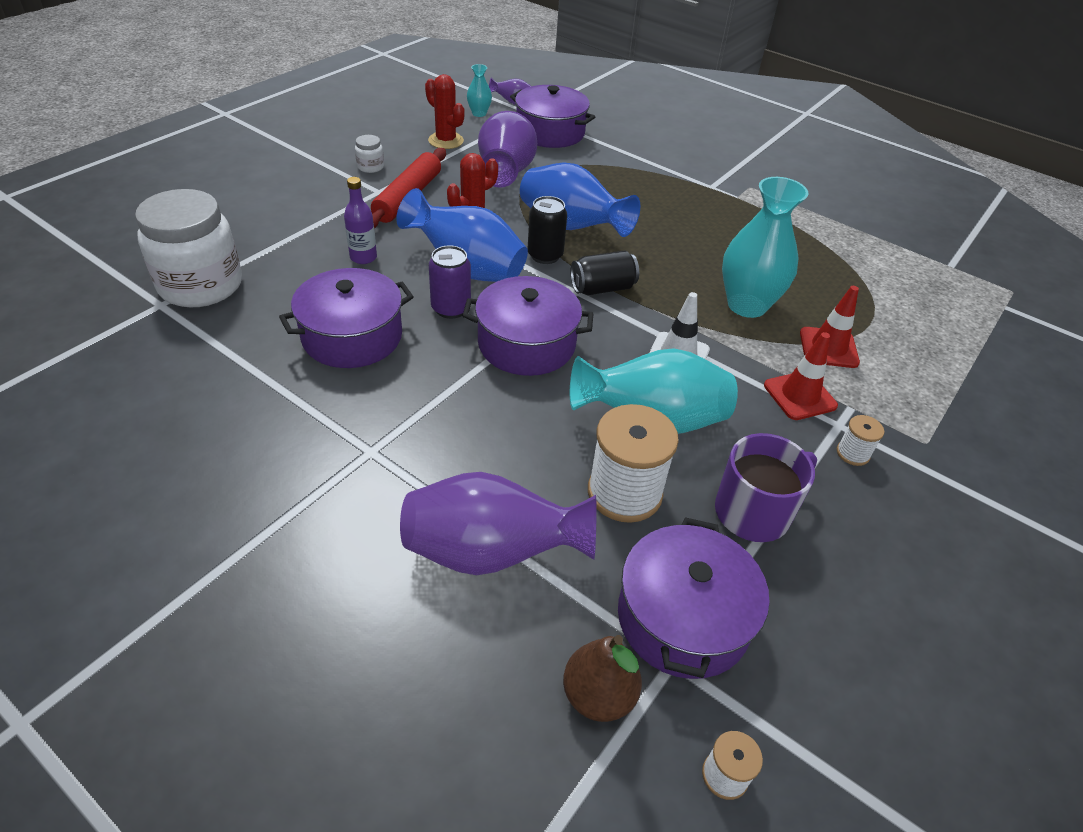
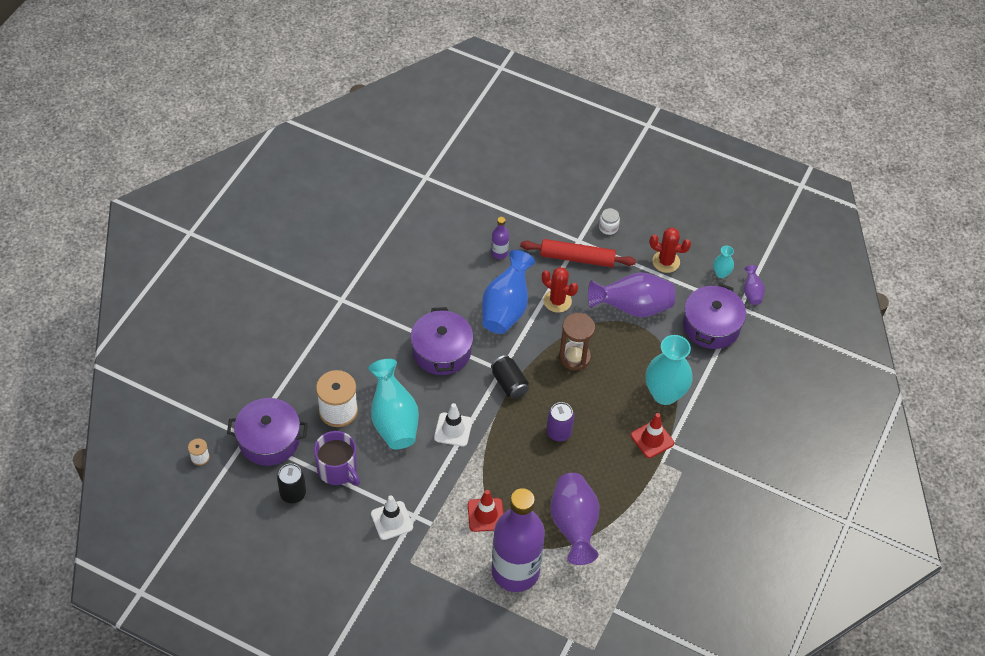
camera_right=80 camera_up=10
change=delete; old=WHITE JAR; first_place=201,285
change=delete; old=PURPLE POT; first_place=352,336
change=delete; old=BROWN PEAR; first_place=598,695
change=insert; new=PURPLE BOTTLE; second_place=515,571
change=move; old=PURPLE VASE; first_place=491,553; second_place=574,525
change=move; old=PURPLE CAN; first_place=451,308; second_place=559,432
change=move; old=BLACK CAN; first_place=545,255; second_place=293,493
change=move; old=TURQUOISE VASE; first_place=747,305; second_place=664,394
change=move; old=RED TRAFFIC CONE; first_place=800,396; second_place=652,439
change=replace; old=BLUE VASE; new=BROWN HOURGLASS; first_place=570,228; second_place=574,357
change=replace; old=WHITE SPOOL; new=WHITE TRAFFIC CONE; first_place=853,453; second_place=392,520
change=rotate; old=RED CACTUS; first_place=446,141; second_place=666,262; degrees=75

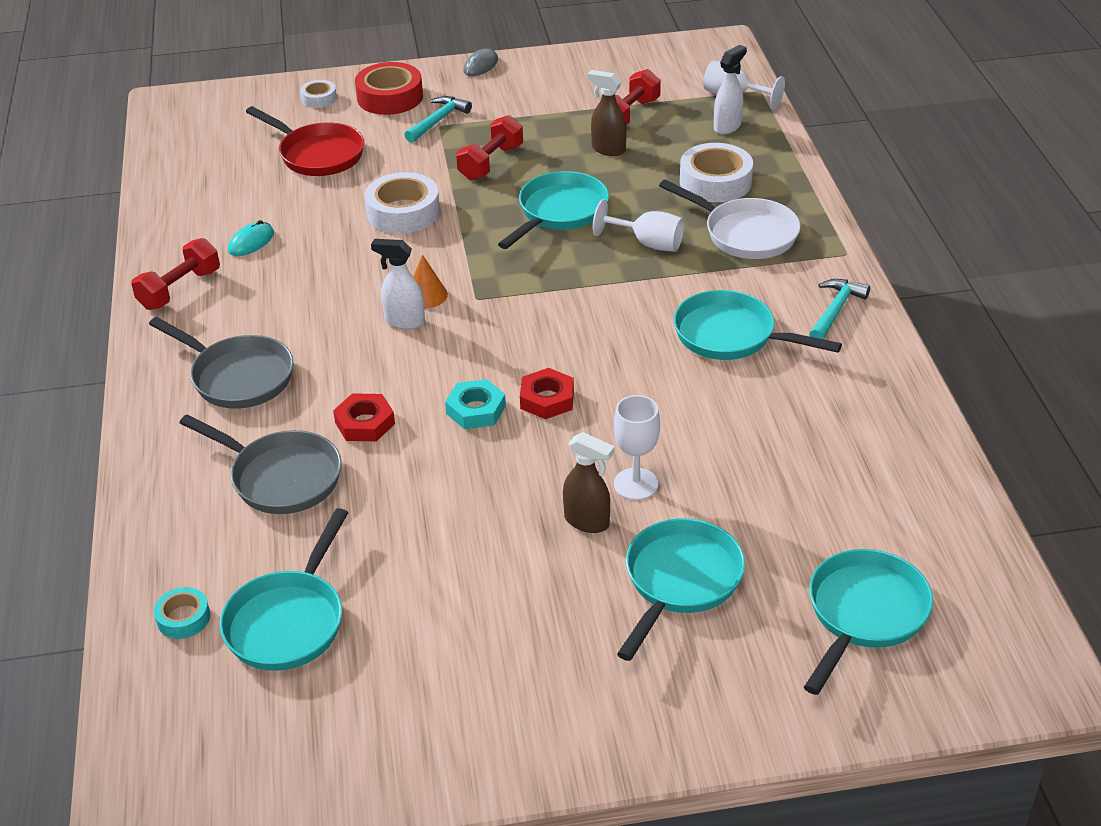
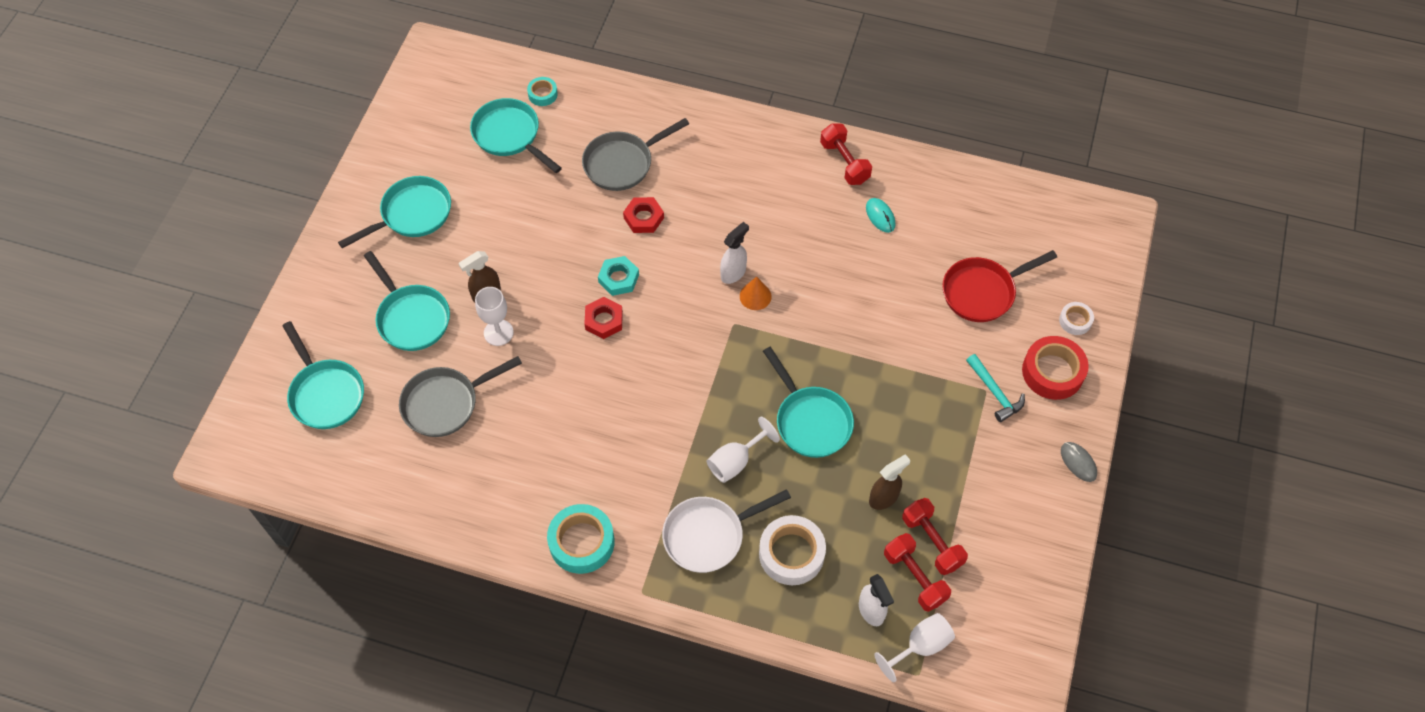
camera_right=115 camera_up=20
change=delete; old=WHITE TAPE; first_place=403,212
change=move; old=GREY PAN; first_place=238,377; second_place=445,403
change=move; old=RED DUMBBELL; first_place=491,163; second_place=915,577
change=move; old=TURQUOISE PAN; first_place=731,336; second_place=412,214
change=replace; old=TURQUOISE HAMMER; new=TURQUOISE TAPE; first_place=835,311; second_place=582,542

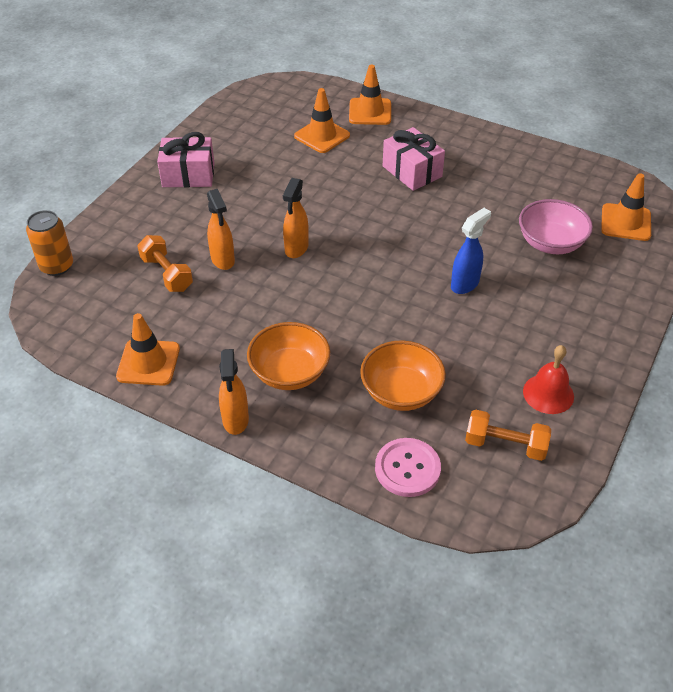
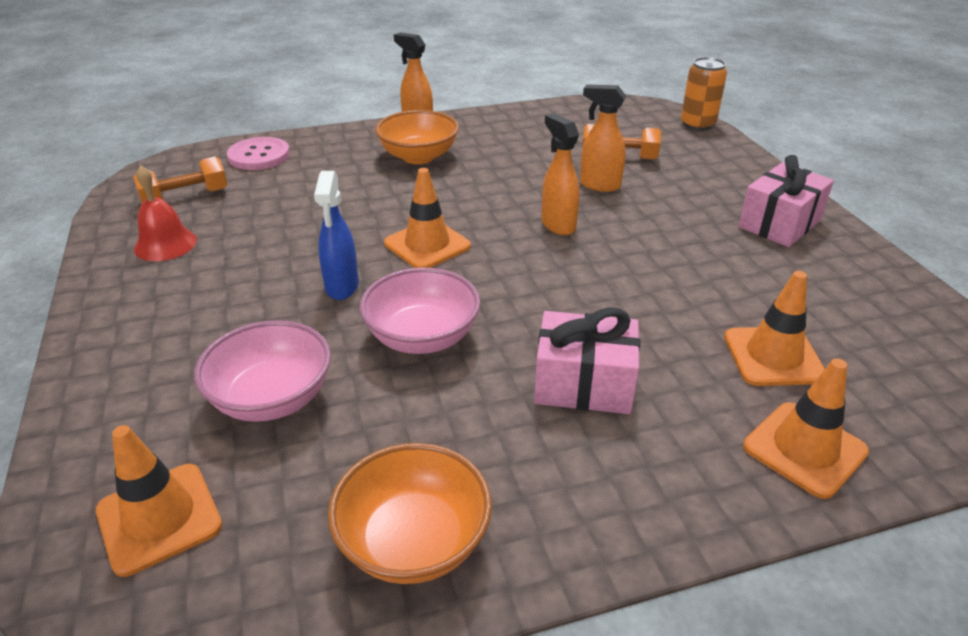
camera_right=135 camera_up=-10
change=insert; new=PINK BOWL; second_place=422,337
change=move; old=ORANGE TRAFFIC CONE; first_place=148,363; second_place=427,245
change=move; old=ORANGE BOWL; first_place=401,392; second_place=414,541

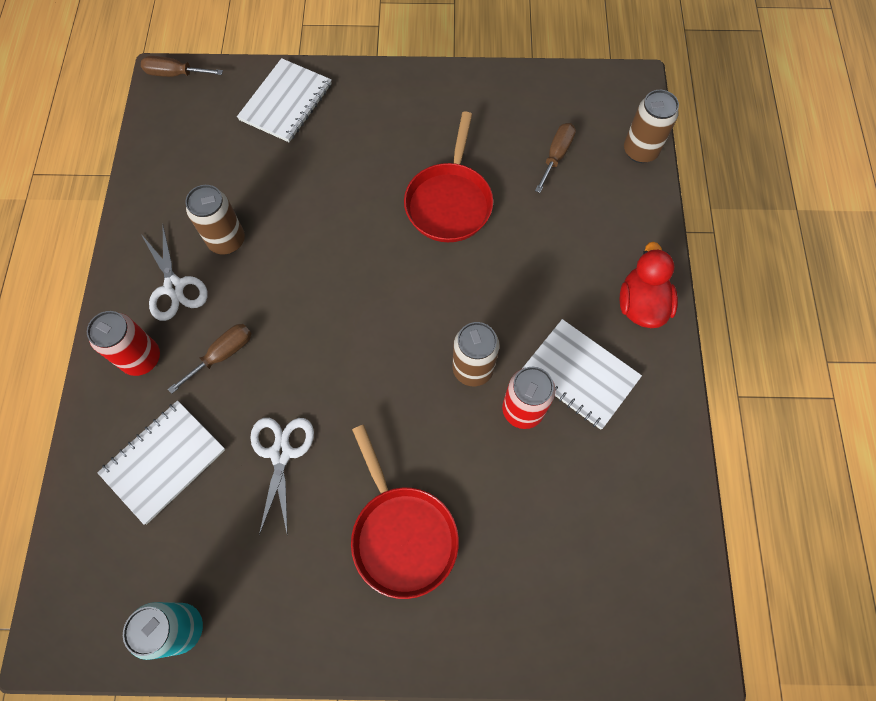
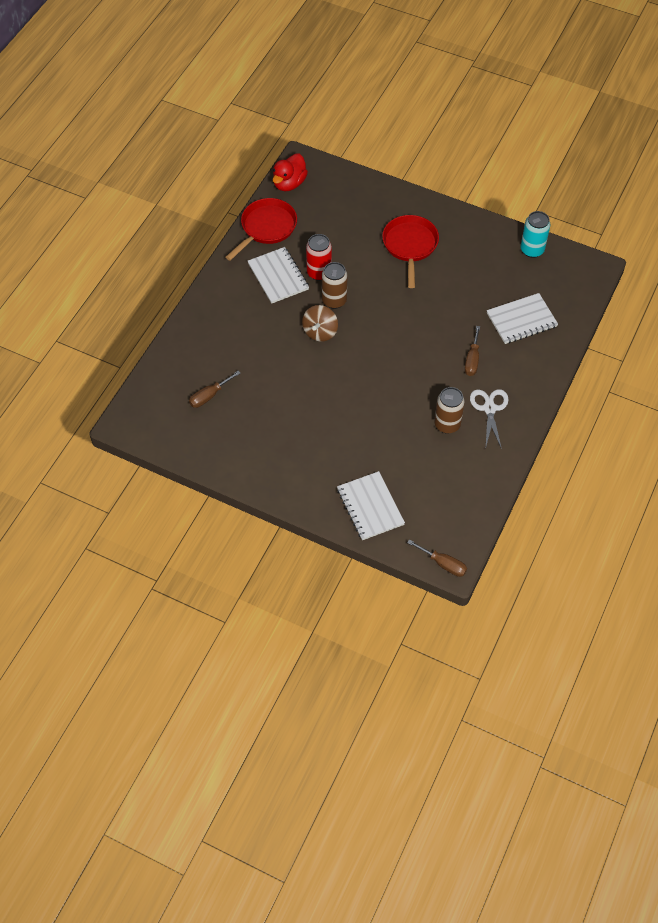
camera_right=-155 camera_up=-10
change=delete; old=RED CAN; first_place=142,358
change=delete; old=WHITE SCISSORS; first_place=281,453
change=delete; old=BROWN CAN; first_place=640,151
change=insert; new=BROWN SPINNING TOP; second_place=320,332
change=move; old=RED PAN; first_place=449,202; second_place=266,228
change=move; old=RED DUCK; first_place=641,304; second_place=289,183
change=rotate; old=BROWN SCREWDRIVER; first_place=223,355; second_place=472,360; degrees=-60
change=rotate; old=WHITE NOTEBOOK; first_place=286,102; second_place=370,507; degrees=-75

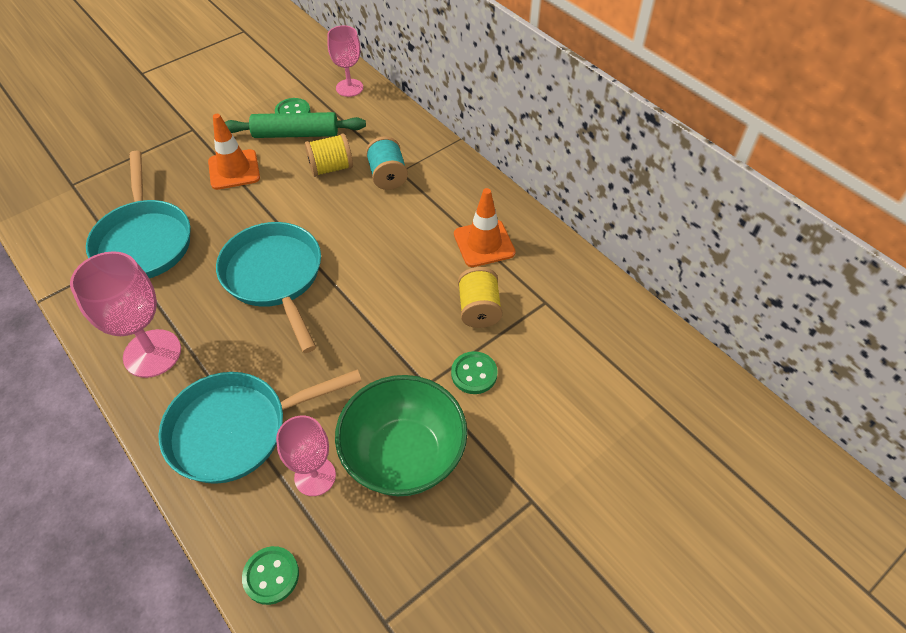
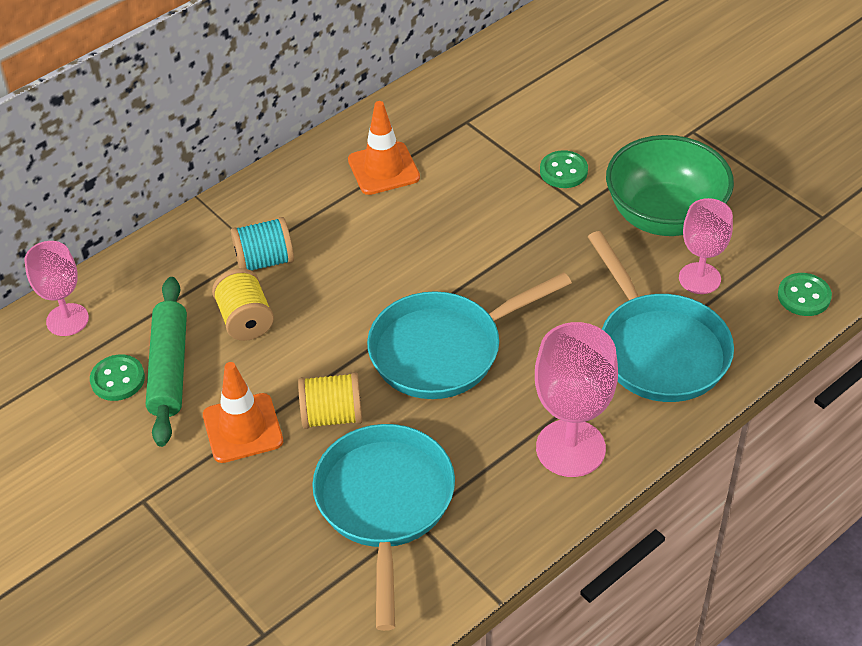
camera_right=-90 camera_up=-5
change=move; old=YELLOW SPOOL; first_place=479,309; second_place=332,416
change=rotate; old=TURQUOISE PAN; first_place=144,241; second_place=385,504; degrees=-75

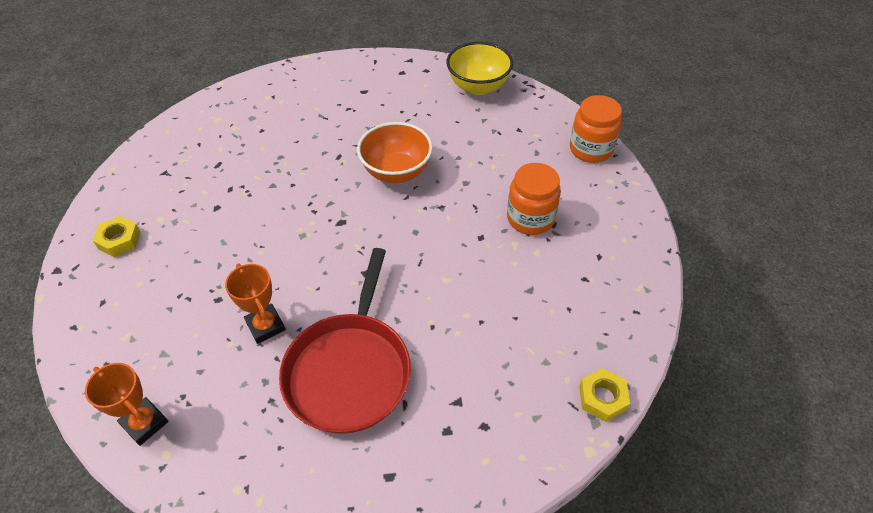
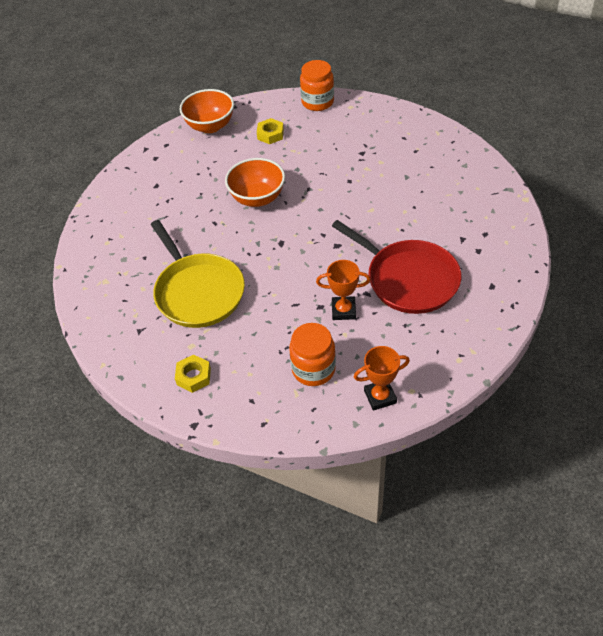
camera_right=-55 camera_up=0
change=insert; new=YELLOW PAN; second_place=198,292
change=move; old=ORANGE JAR; first_place=530,218; second_place=313,369
change=move; old=YELLOW NUT; first_place=602,398; second_place=270,134
change=recolor; old=YELLOW BOWL; new=ORANGE BOWL; first_place=478,86; second_place=210,126

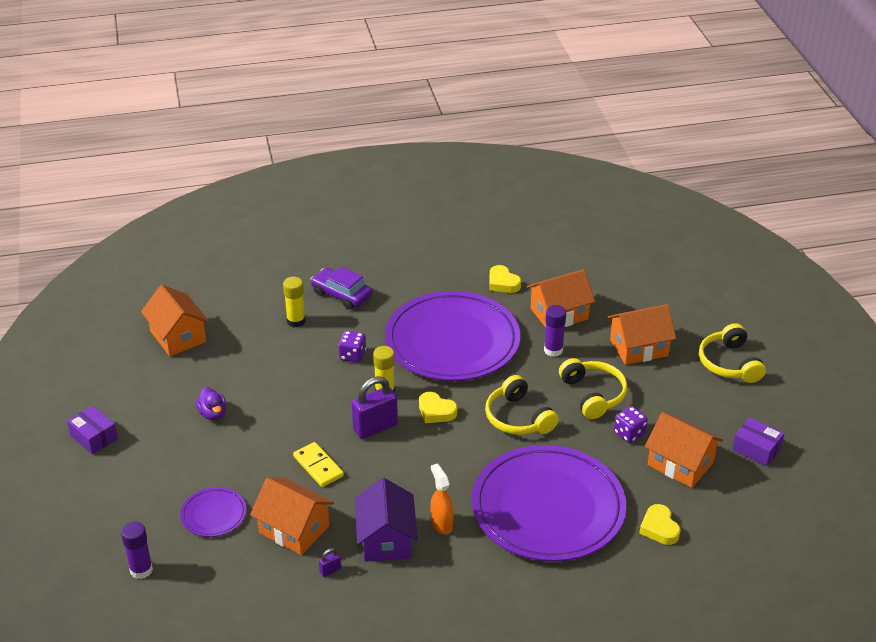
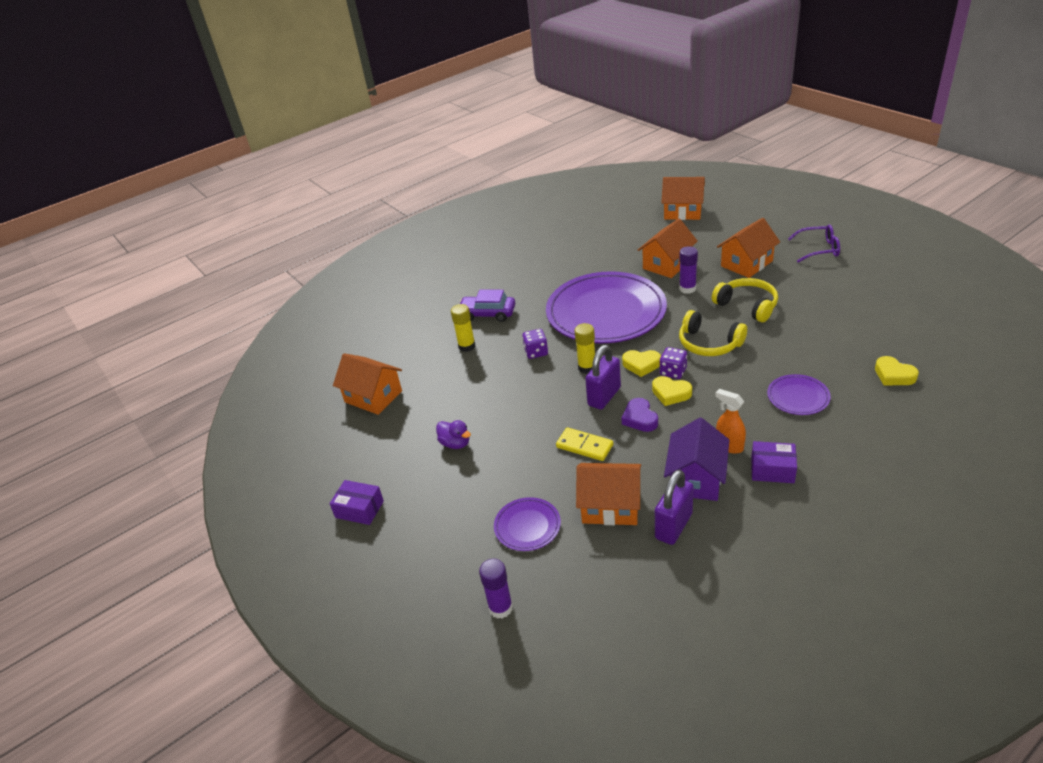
camera_right=-20 camera_up=0
change=insert; new=PURPLE HEART; second_place=640,418
change=move; old=YELLOW HEART; first_place=503,283; second_place=671,393
change=move; old=PURPLE DICE; first_place=629,433; second_place=673,372
change=move; old=ORANGE HOUSE; first_place=680,464; second_place=682,212
change=move; old=PURPLE BOX; first_place=756,449; second_place=772,470
change=replace; old=YELLOW HEADPHONES; new=PURPLE GLASSES; first_place=729,363; second_place=819,249
change=rotate; old=PURPLE HOUSE; first_place=386,539; second_place=696,478; degrees=45
change=resize; old=PURPLE PADLOCK; first_place=330,570; second_place=673,526; factor=2.3
change=resize; old=PURPLE PLATE; first_place=548,508; second_place=798,397; factor=0.42

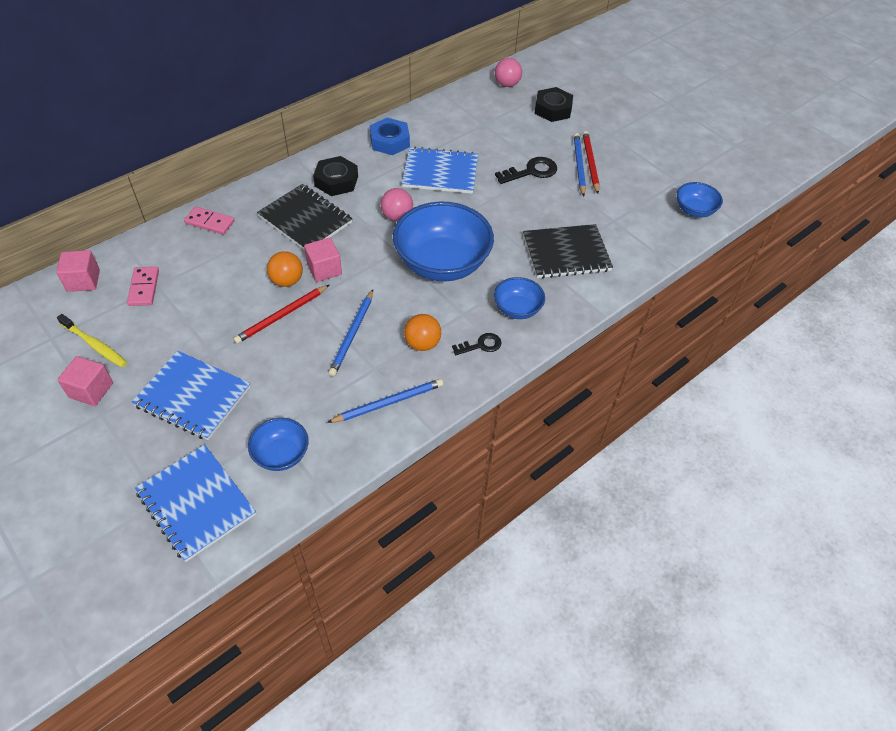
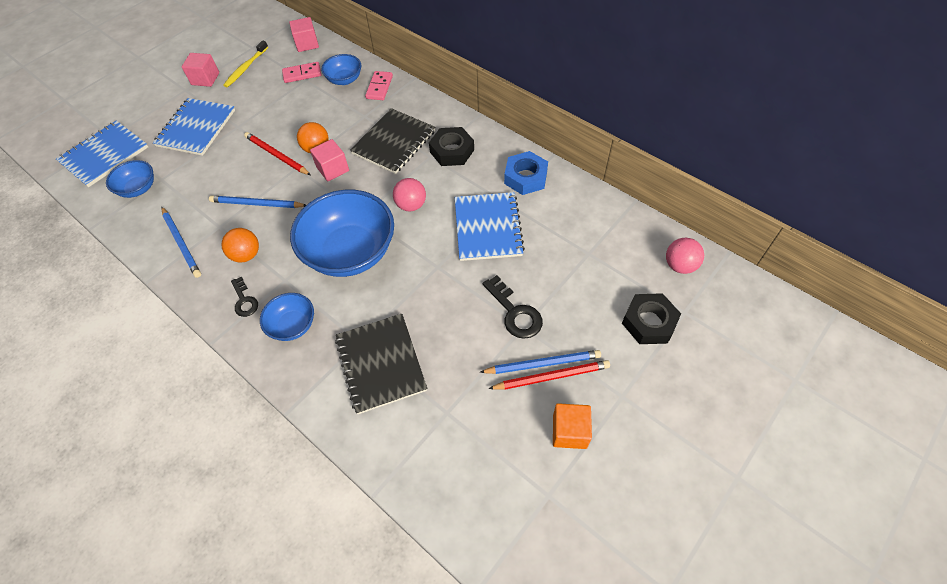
camera_right=85 camera_up=5
change=insert; new=ORANGE CUBE; second_place=569,431
change=move; old=BLUE BOWL; first_place=694,210; second_place=344,80

